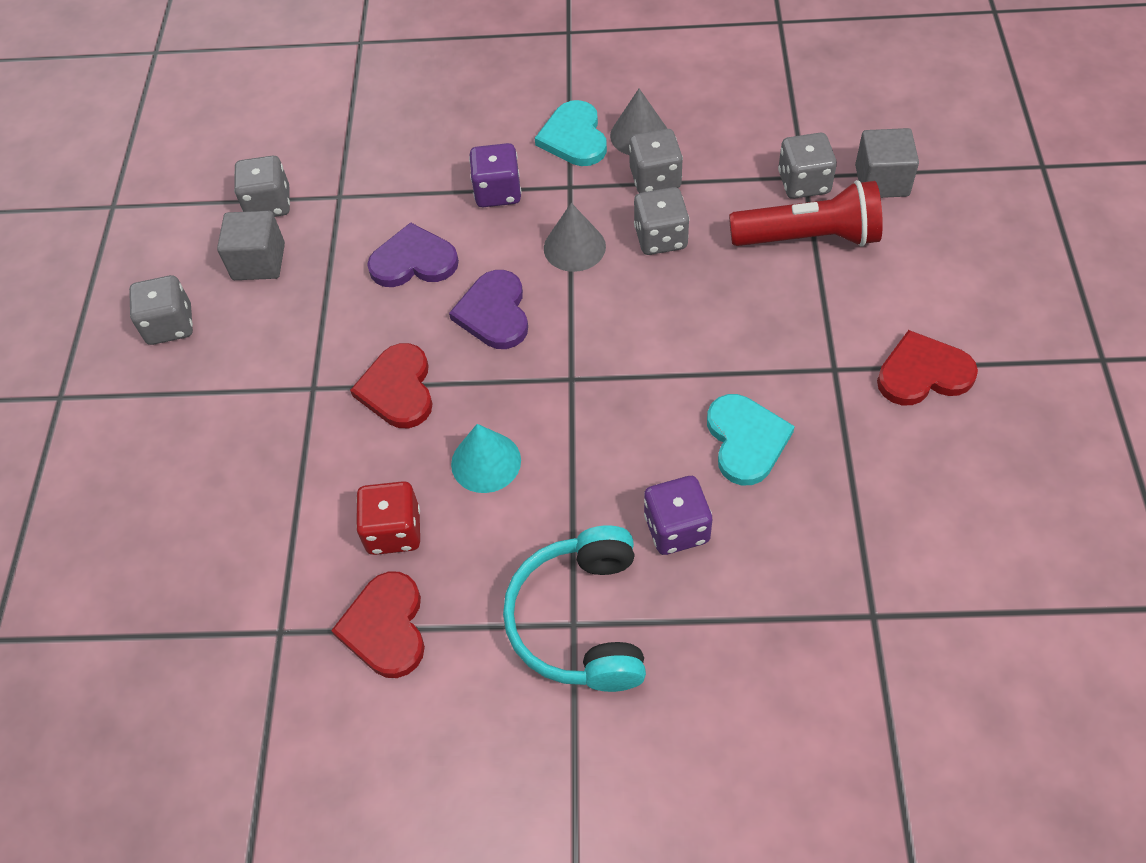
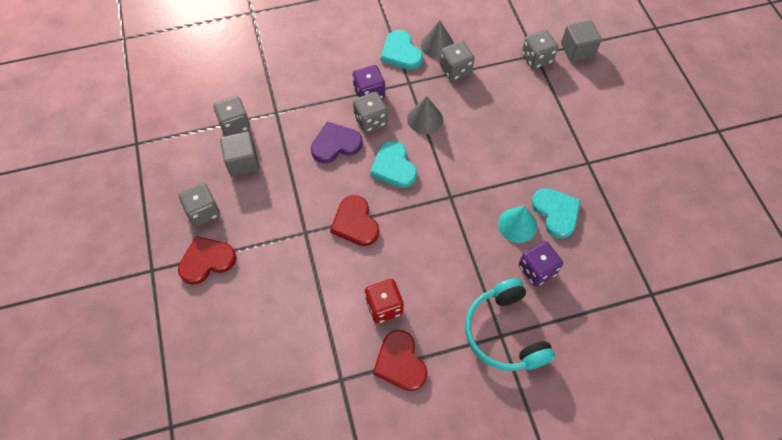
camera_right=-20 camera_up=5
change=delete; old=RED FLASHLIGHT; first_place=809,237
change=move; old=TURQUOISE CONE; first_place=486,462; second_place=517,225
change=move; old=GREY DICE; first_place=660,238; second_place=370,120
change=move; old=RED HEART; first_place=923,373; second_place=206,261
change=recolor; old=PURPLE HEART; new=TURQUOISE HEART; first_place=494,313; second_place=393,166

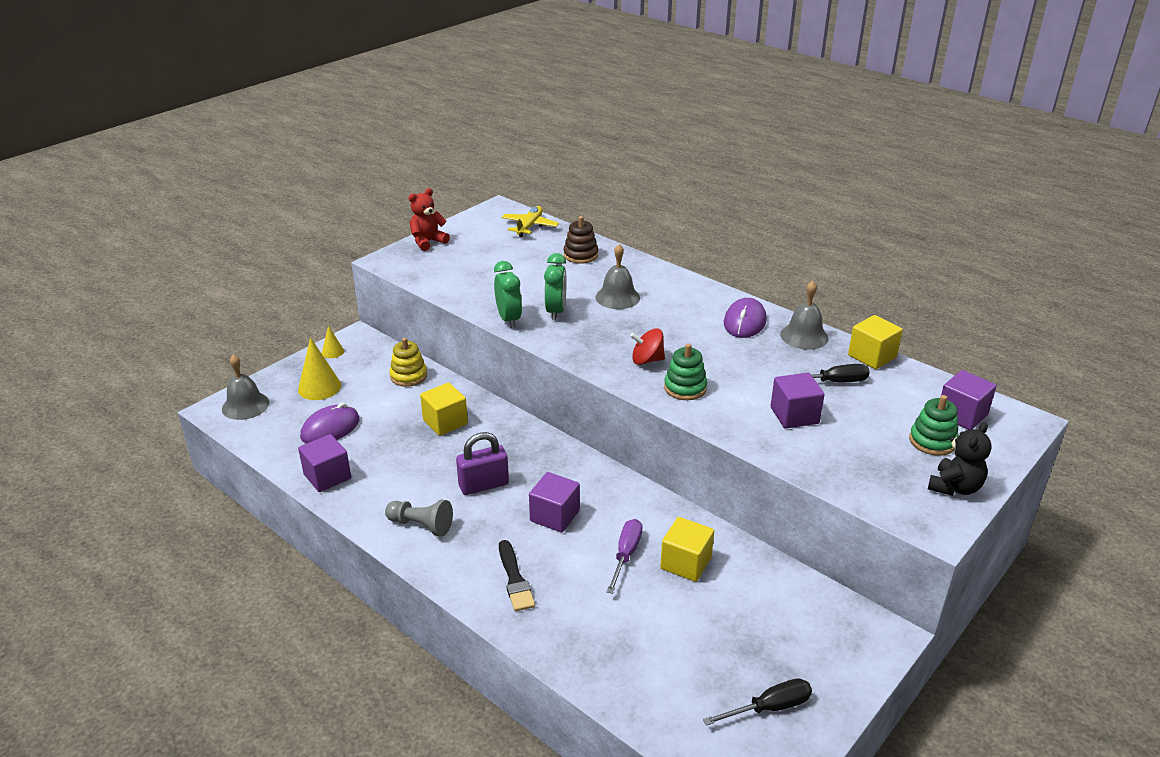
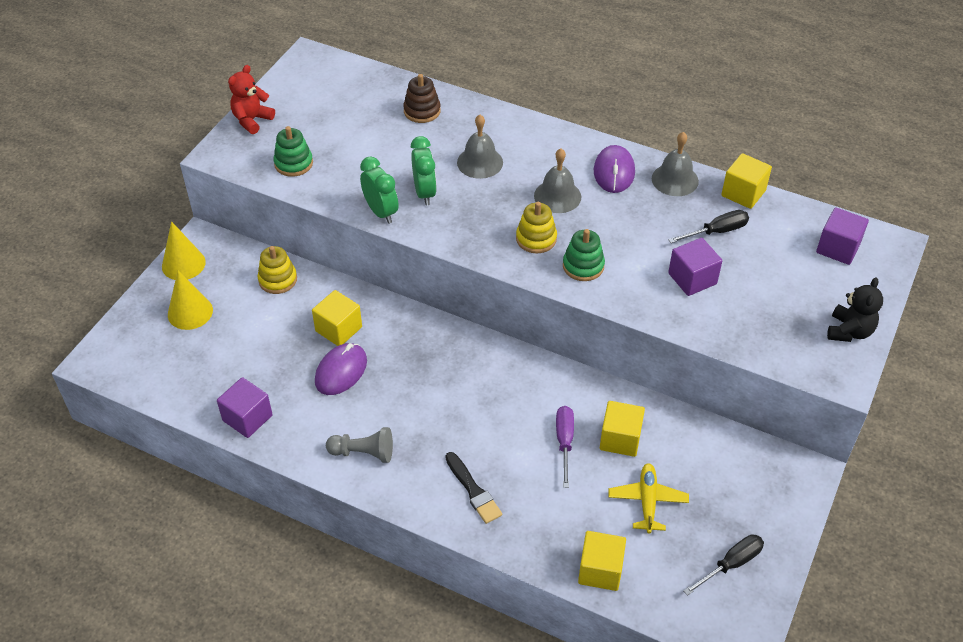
camera_right=-15 camera_up=15
change=delete; old=PURPLE PADLOCK; first_place=483,485
change=delete; old=PURPLE CUBE; first_place=554,516
change=insert; new=YELLOW CUBE; second_place=600,570
change=move; old=GREY BELL; first_place=245,405; second_place=557,196
change=move; old=PURPLE MOUSE; first_place=330,428; second_place=341,371
change=move; old=YELLOW PLANE; first_place=529,226; second_place=647,501
change=move; old=GREEN STACKING TOY; first_place=932,441; second_place=293,163
change=replace; old=RED SPINNING TOP; new=YELLOW STACKING TOY; first_place=647,360; second_place=536,239
change=resize; old=YELLOW CONE; first_place=332,352; second_place=183,264; factor=1.82

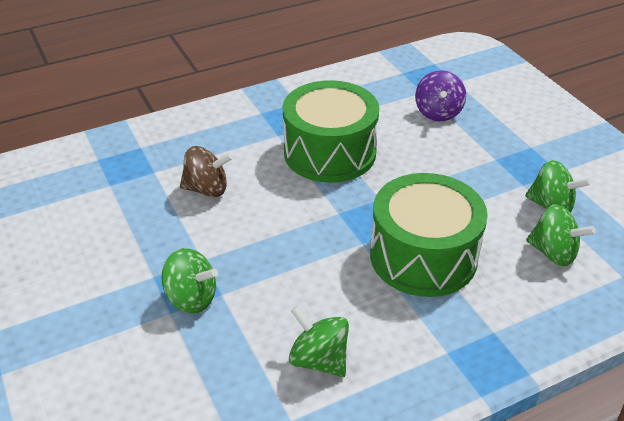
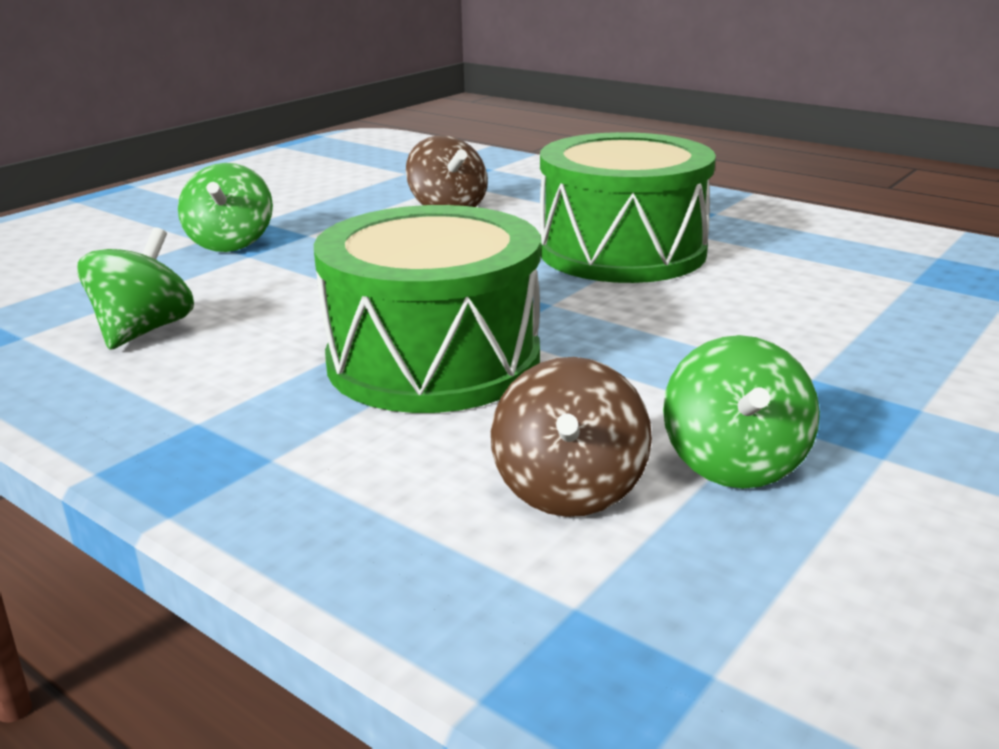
camera_right=65 camera_up=-15
change=delete; old=PURPLE SPINNING TOP; first_place=438,112
change=recolor; old=GREEN SPINNING TOP; new=BROWN SPINNING TOP; first_place=553,253; second_place=569,489

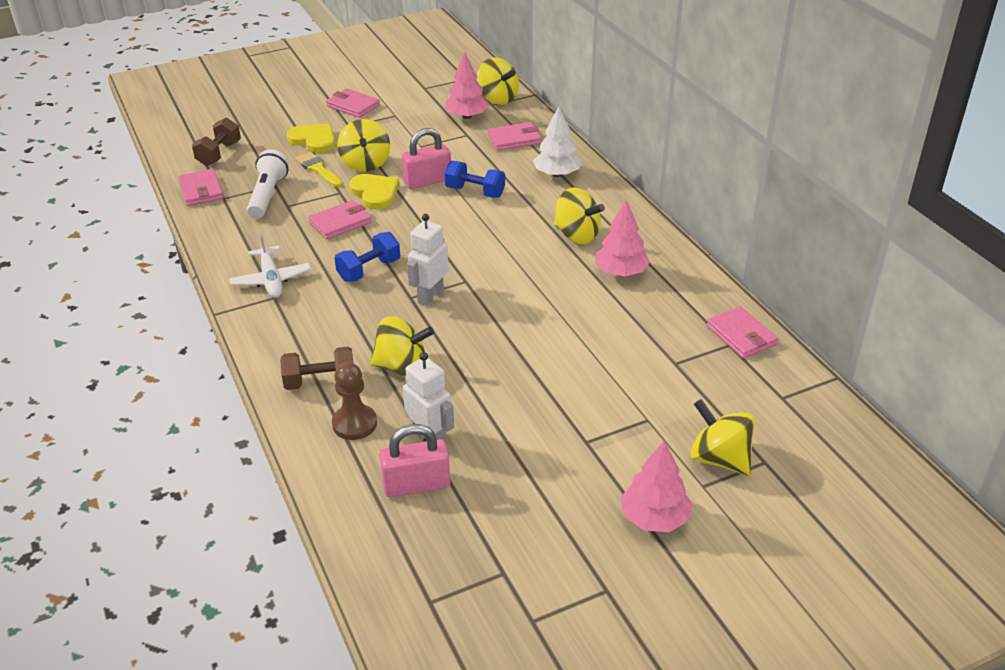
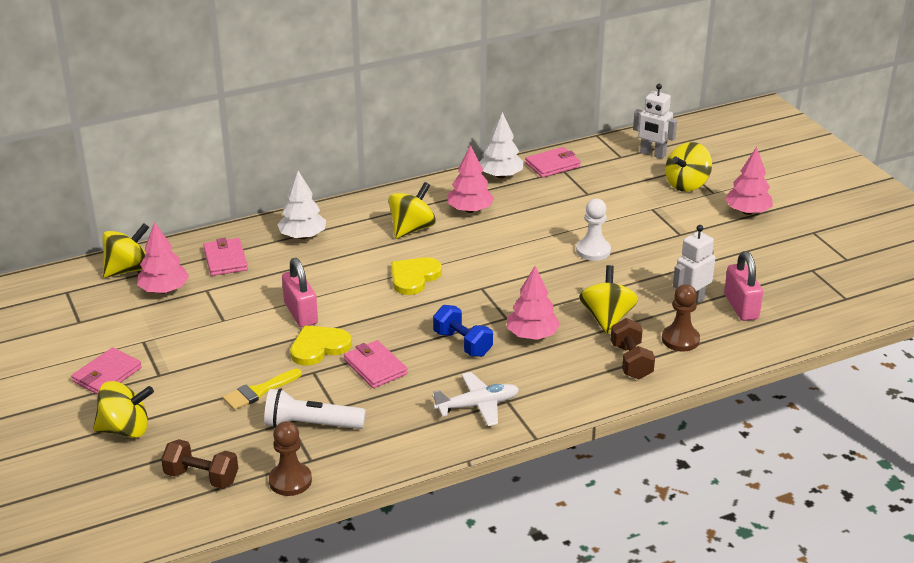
camera_right=-90 camera_up=-5
change=delete; old=BLUE DUMBBELL; first_place=475,192
change=insert; new=WHITE TREE; second_place=500,176
change=insert; new=PINK TREE; second_place=532,335
change=insert; new=WHITE PAWN; second_place=593,251
change=move; old=YELLOW HEART; first_place=314,140; second_place=414,277
change=move; old=YELLOW SPINNING TOP; first_place=365,164; second_place=125,430
change=move; old=WHITE ROBOT; first_place=430,296; second_place=652,154
change=replace; old=PINK WALLET; new=BROWN PAWN; first_place=201,190; second_place=290,481

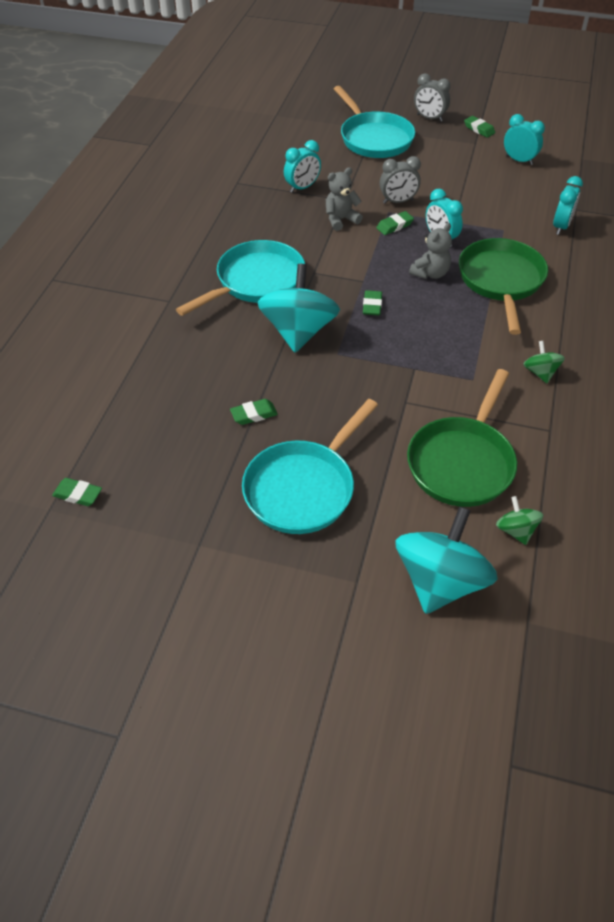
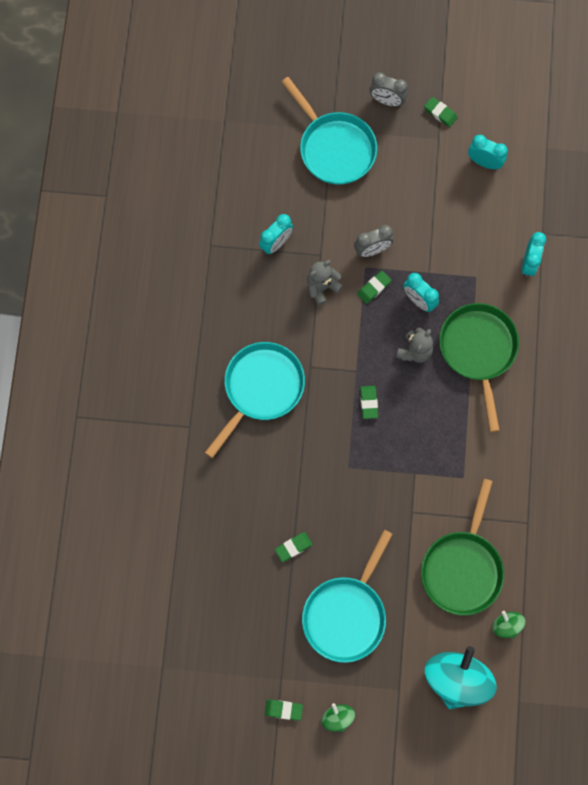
camera_right=-10 camera_up=25
change=delete; old=TURQUOISE SPINNING TOP; first_place=298,331
change=move; old=GREEN ERASER; first_place=78,494; second_place=283,710
change=move; old=GREEN SPINNING TOP; first_place=540,372; second_place=337,717

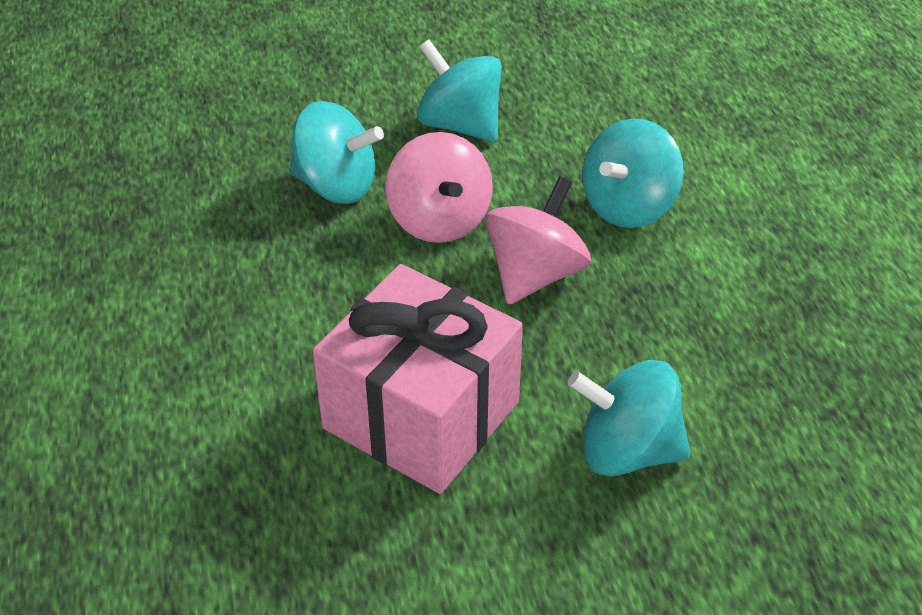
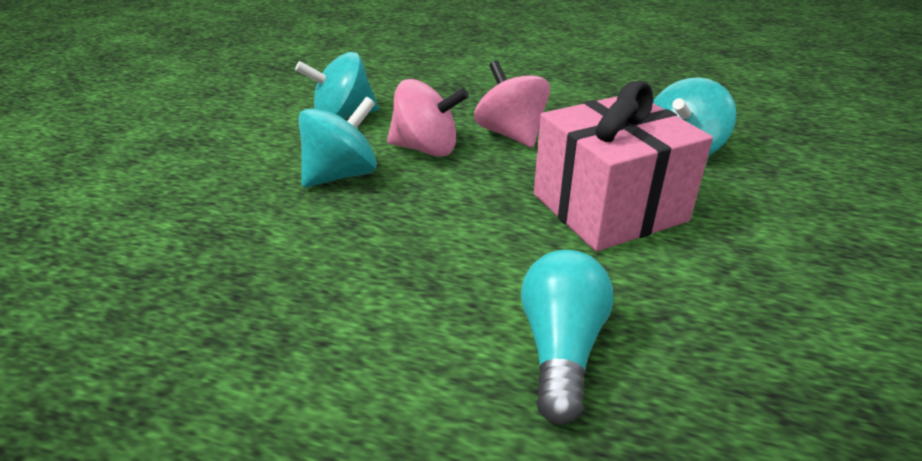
camera_right=-60 camera_up=-10
change=delete; old=TURQUOISE SPINNING TOP; first_place=628,206
change=insert; new=TURQUOISE LIGHT BULB; second_place=561,349

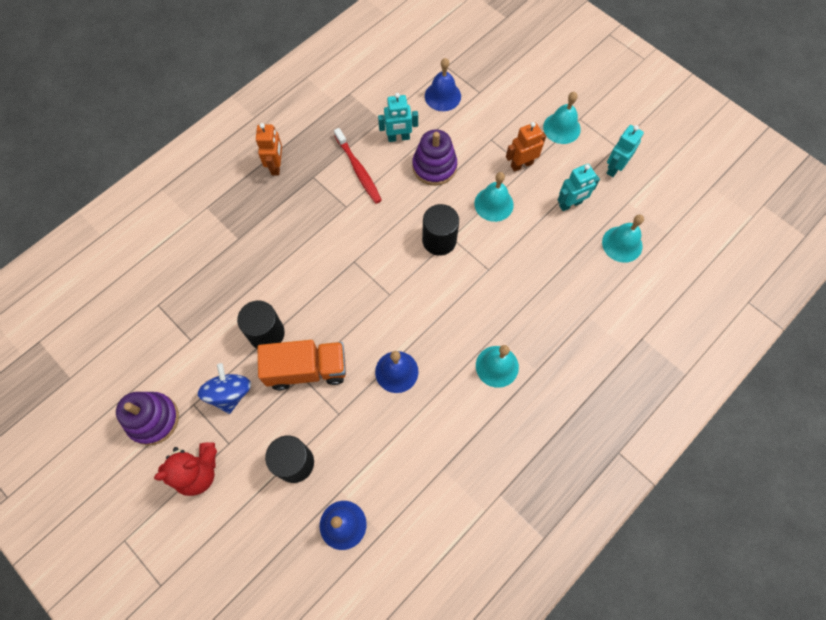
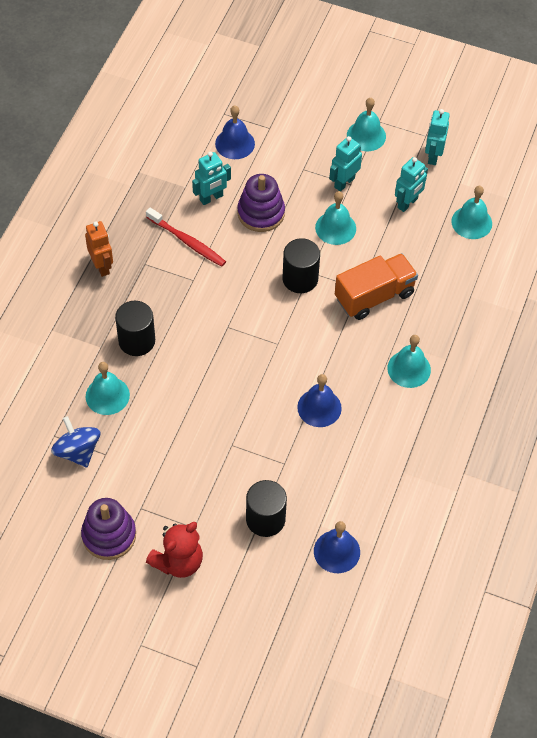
camera_right=-25 camera_up=-10
change=insert; new=TURQUOISE BELL; second_place=107,395
change=move; old=BLUE SPINNING TOP; first_place=230,393; second_place=77,451
change=move; old=BLACK CYLINDER; first_place=266,333; second_place=137,341
change=move; old=ORANGE TRUCK; first_place=307,369; second_place=374,296
change=recolor; old=ORANGE ROBOT; new=TURQUOISE ROBOT; first_place=521,164; second_place=344,182

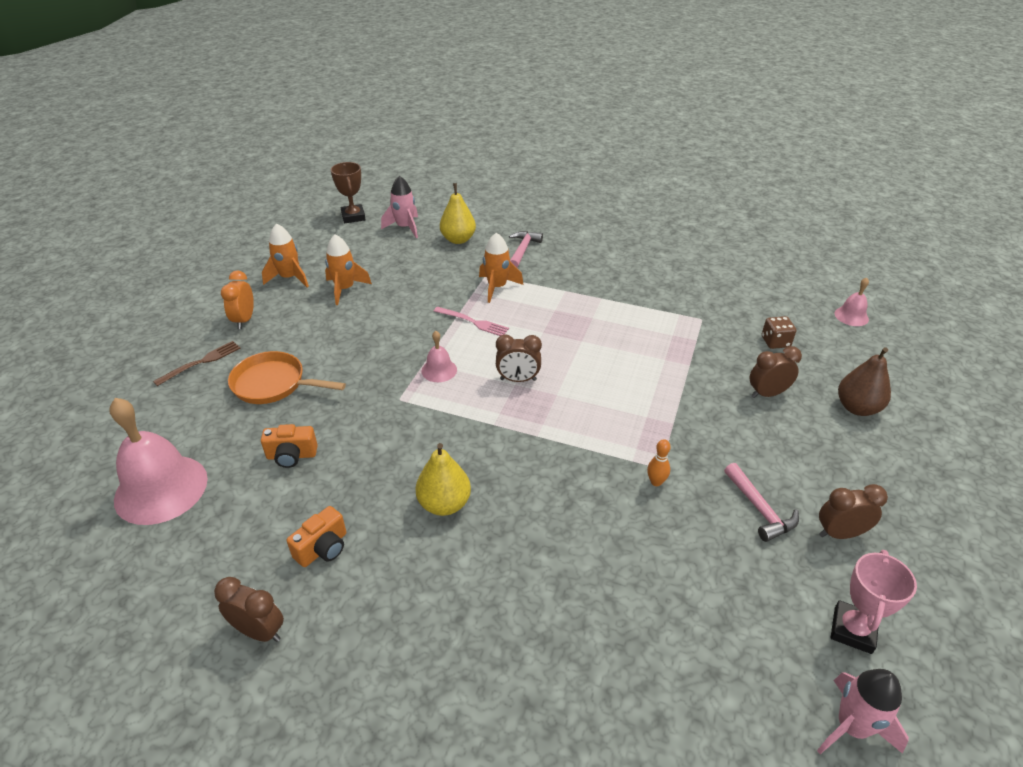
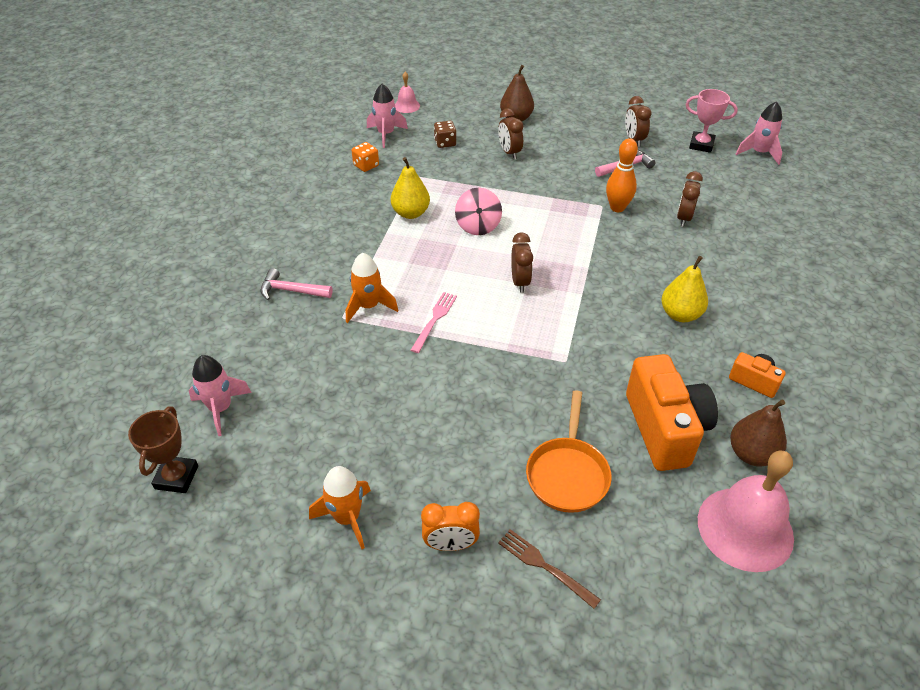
camera_right=-95 camera_up=5
change=delete; old=ORANGE ROCKET; first_place=345,289
change=delete; old=PINK BELL; first_place=439,370
change=insert; new=ORANGE DICE; second_place=366,165
change=insert; new=PINK ROCKET; second_place=386,134
change=insert; new=PINK SPINNING TOP; second_place=478,226
change=insert; new=BROWN PEAR; second_place=751,454
change=move; old=BROWN CLOCK; first_place=259,631; second_place=684,218
change=move; old=YELLOW PEAR; first_place=458,239; second_place=411,213
change=rotate; old=BROWN TROPHY; first_place=353,217; second_place=176,477; degrees=-60
change=resize; old=ORANGE CAMERA; first_place=292,456; second_place=665,428; factor=2.05
change=resize; old=ORANGE BOWLING PIN; first_place=656,482; second_place=617,208; factor=1.79

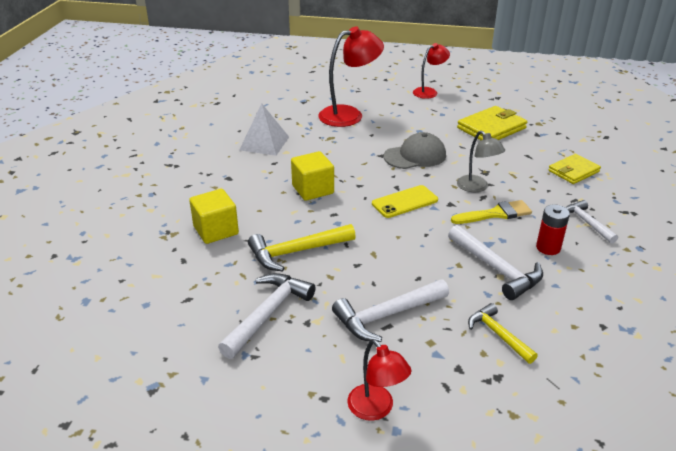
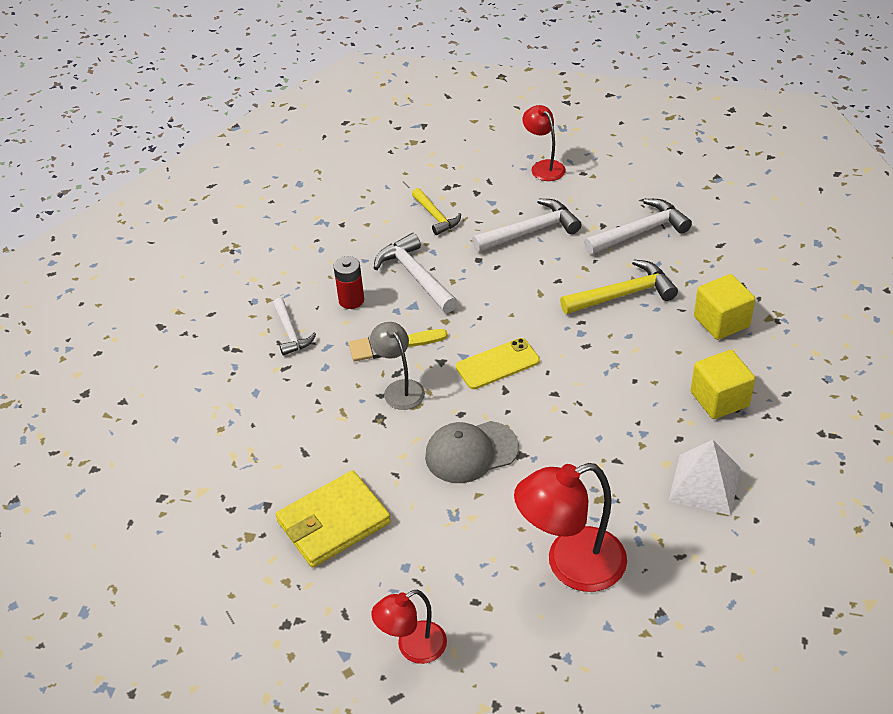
camera_right=-175 camera_up=10
change=delete; old=YELLOW WALLET; first_place=573,171
change=move; old=YELLOW CUBE; first_place=313,189; second_place=719,399
change=rotate; old=WHITE HAMMER; first_place=268,314; second_place=640,232; degrees=-150

